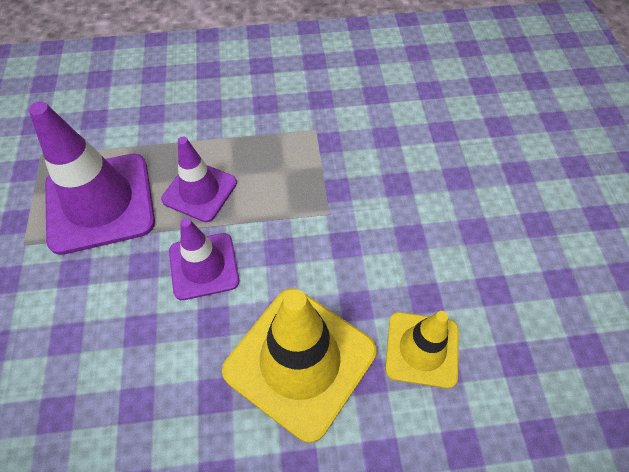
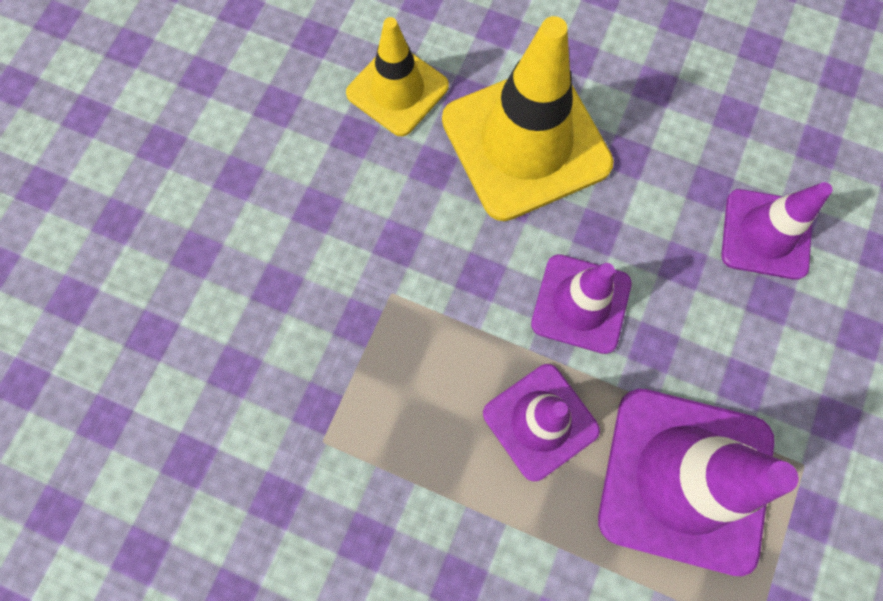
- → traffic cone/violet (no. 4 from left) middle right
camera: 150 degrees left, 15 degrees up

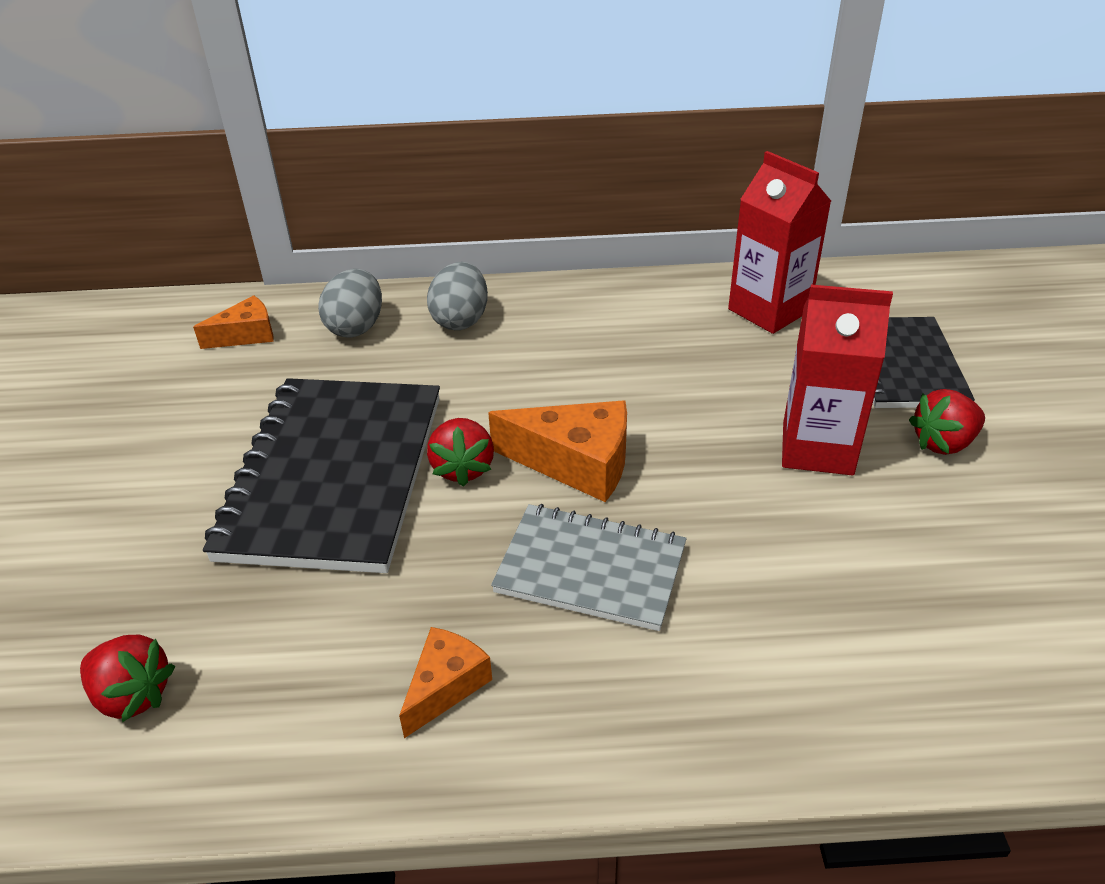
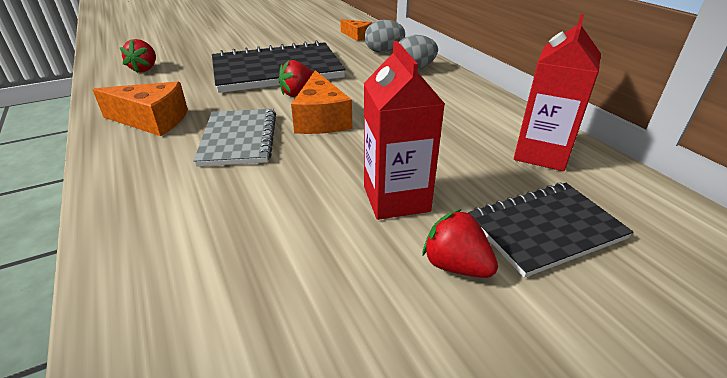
cheese wedge/orange-coloured (no. 2 from left in the first image) bottom centre → cheese wedge/orange-coloured (no. 1 from left) top left, x1.63
camera: 65 degrees right, 5 degrees down

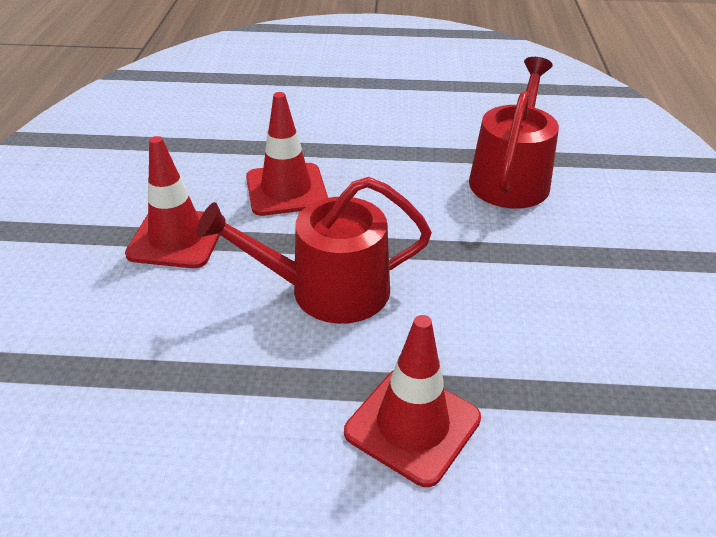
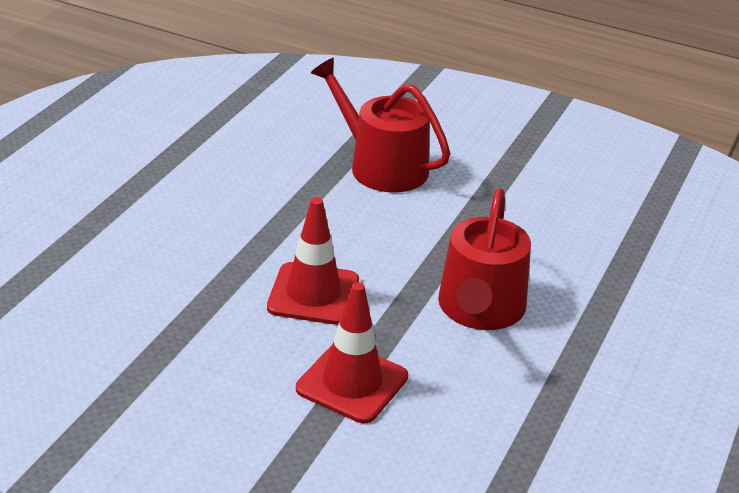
traffic cone/scarlet (no. 3 from left) bottom centre → -
camera: 70 degrees left, 5 degrees down

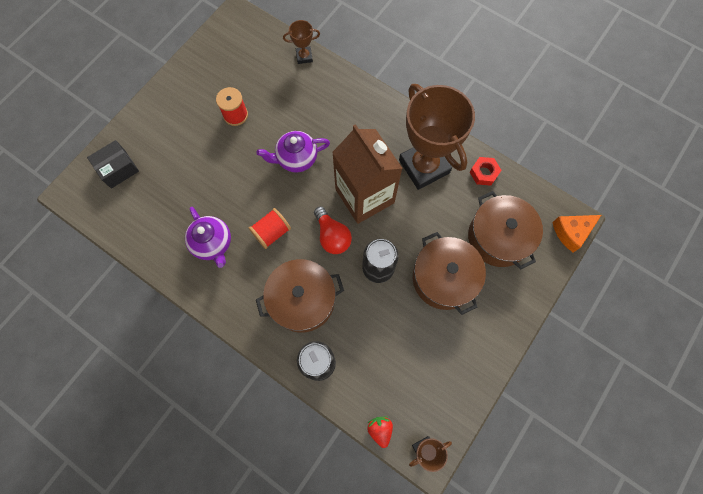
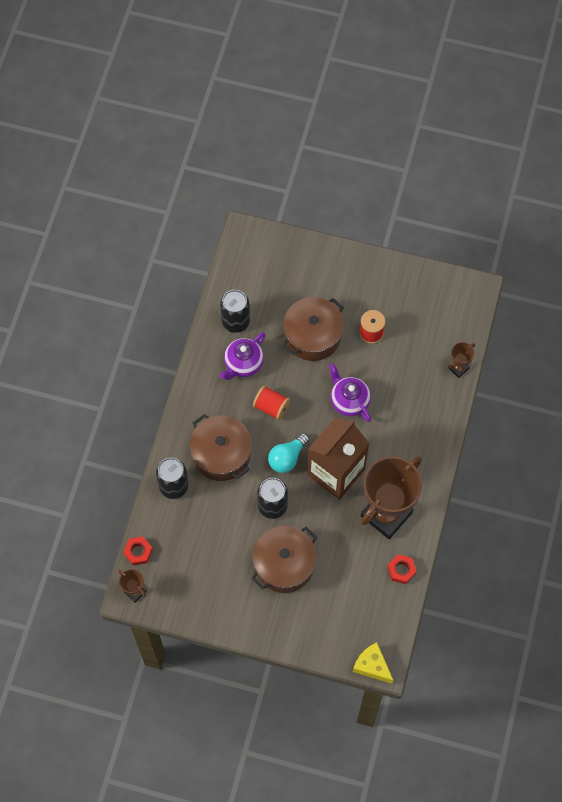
parcel/black top left → -
trophy/dark brown (no. 1 from left in the first image) top centre → trophy/dark brown (no. 3 from left) middle right, 75 degrees clockwise
light bulb/scarlet centre → light bulb/teal centre
toy strawberry/scarlet bottom centre → hex nut/scarlet (no. 1 from left) bottom left
cooking pot/dark brown (no. 3 from left) middle right → cooking pot/dark brown (no. 3 from left) centre, relocated
cheese wedge/orange-coloured middle right → cheese wedge/bright yellow bottom centre
- → tin/black (no. 2 from left) centre
camera: 70 degrees right, 5 degrees down

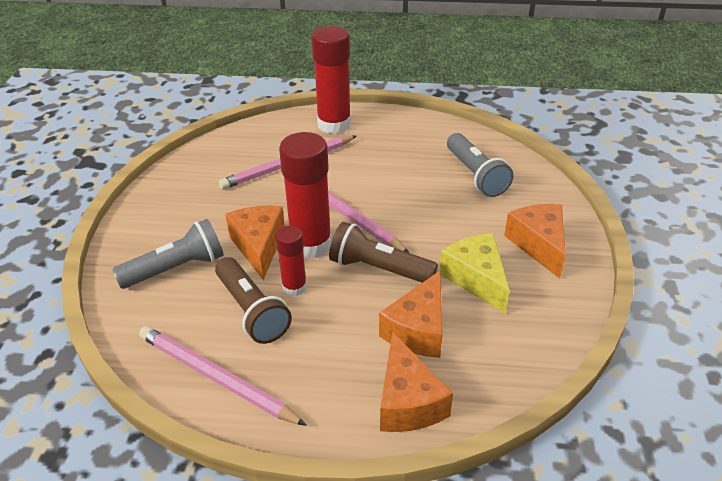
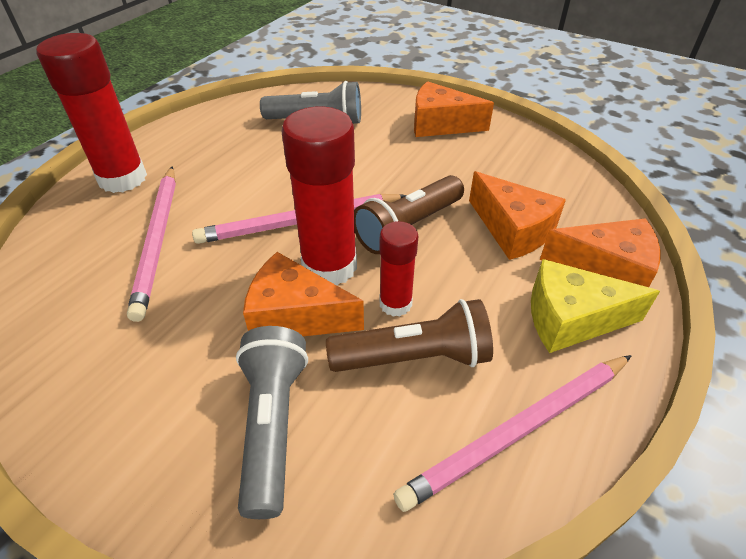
cheese wedge/bright yellow centre → cheese wedge/bright yellow middle right, relocated
camera: 65 degrees left, 5 degrees up

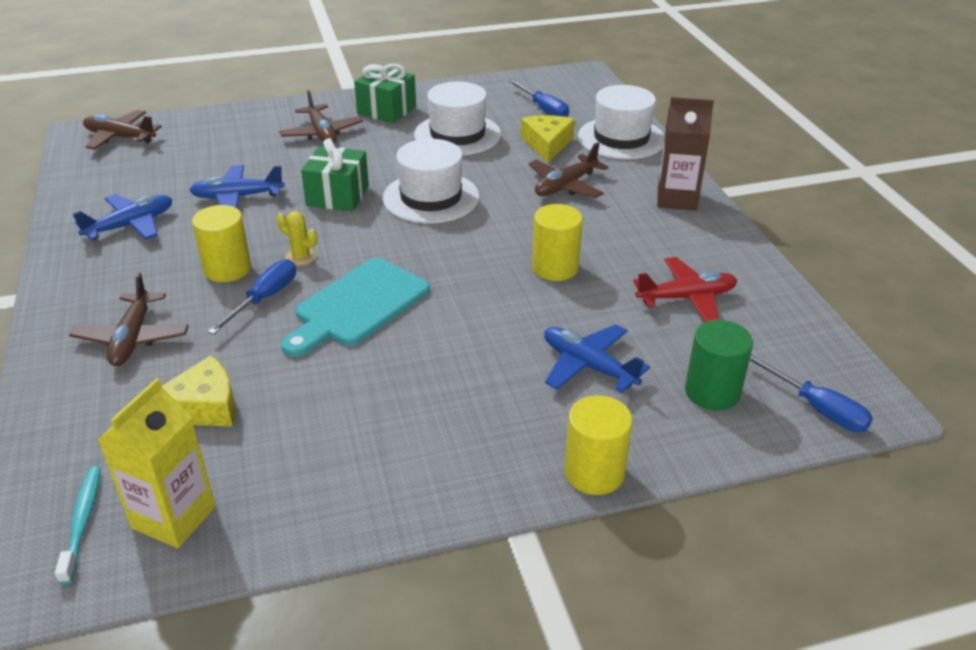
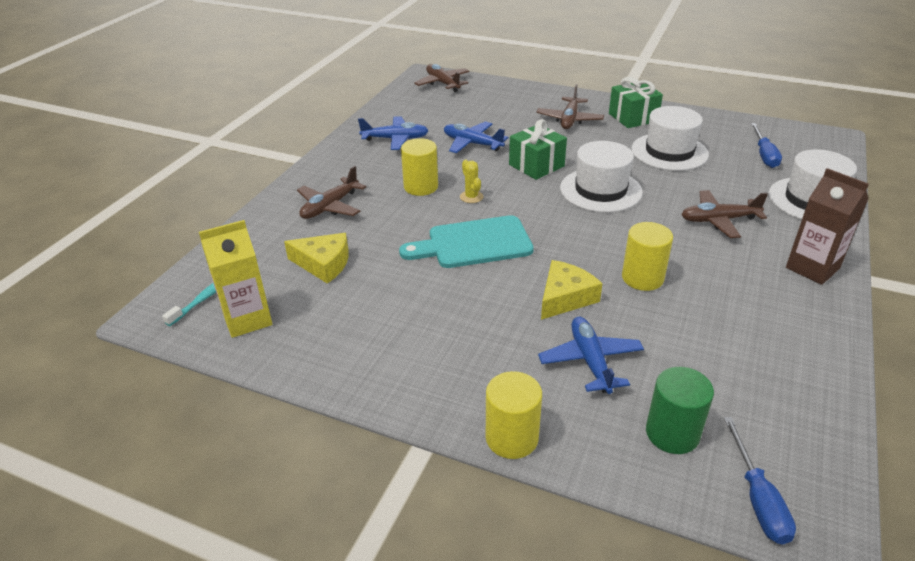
flat screwdriver/blue (no. 1 from left) middle left → -
cheese wedge/bright yellow (no. 2 from left) top centre → cheese wedge/bright yellow (no. 2 from left) centre, relocated
toy plane/scarlet middle right → -
camera: 40 degrees right, 0 degrees up

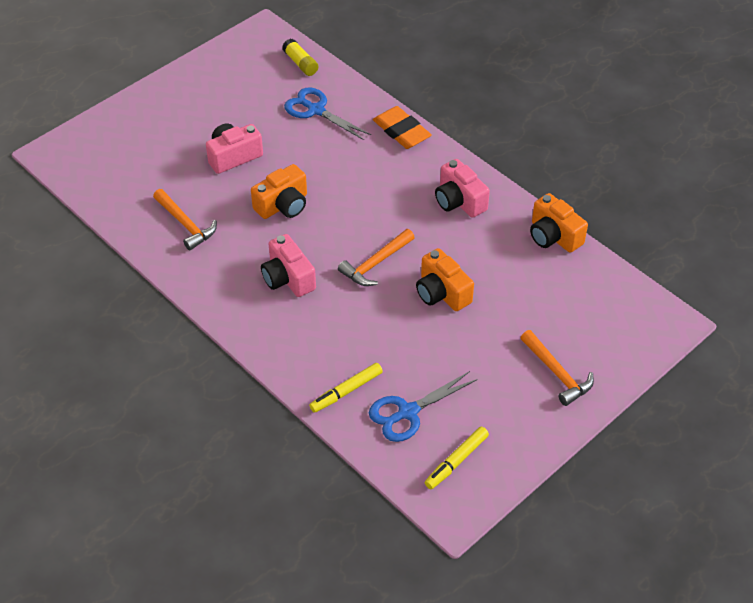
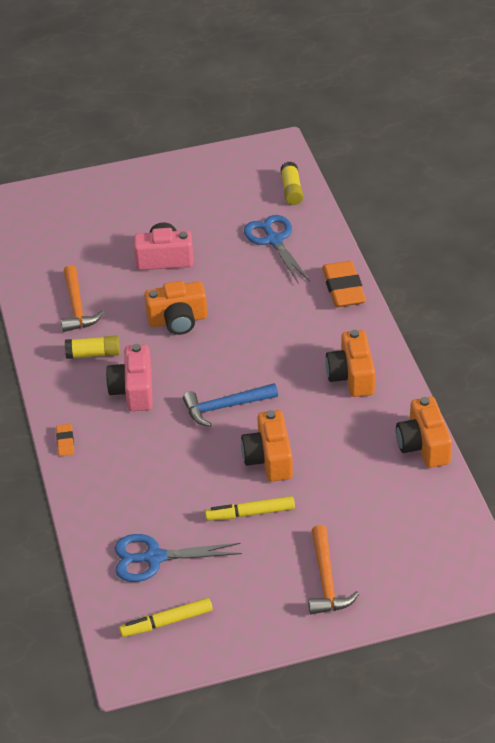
felt pen/bright yellow (no. 1 from left in the first image) centre → felt pen/bright yellow (no. 2 from left) bottom centre, relocated
carpenter's hammer/orange-coloured (no. 2 from left) centre → carpenter's hammer/blue centre
camera/rosy (no. 3 from left) top centre → camera/orange-coloured (no. 3 from left) middle right
- → pencil eraser/orange-coloured (no. 1 from left) middle left
- → stick of glue/bright yellow (no. 1 from left) middle left
camera: 30 degrees right, 5 degrees down

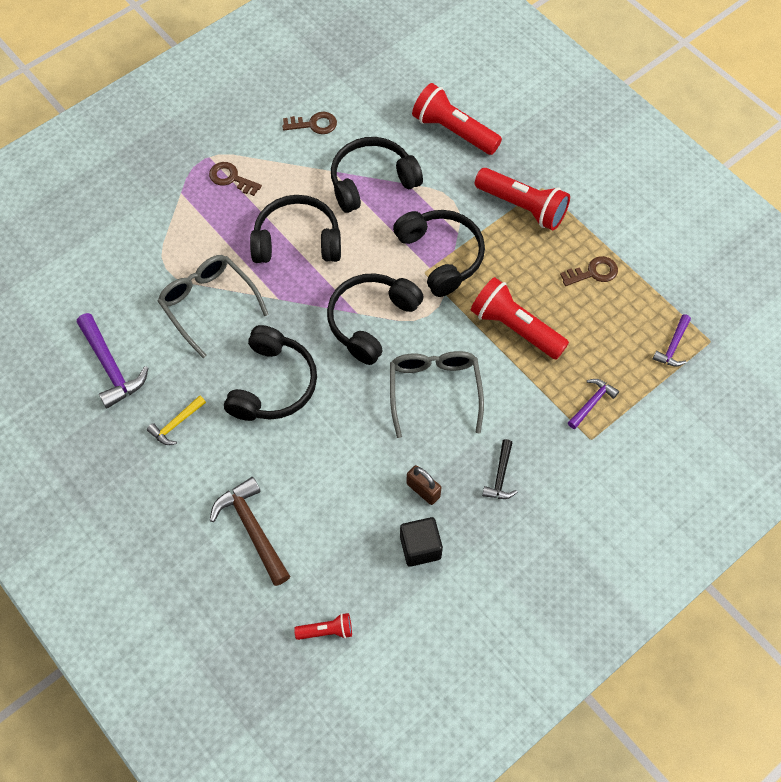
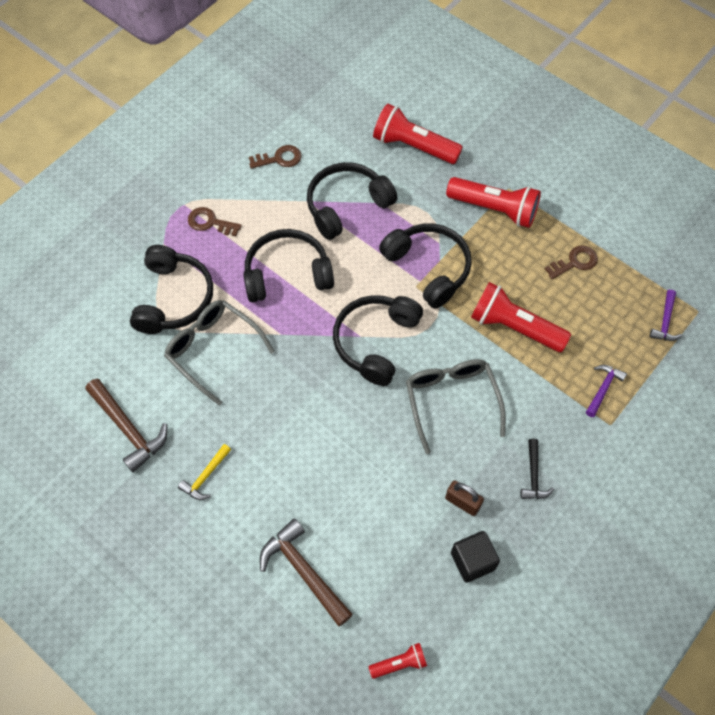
carpenter's hammer/violet (no. 1 from left) middle left → carpenter's hammer/dark brown (no. 1 from left) middle left
headset/black (no. 1 from left) centre → headset/black (no. 1 from left) middle left, relocated
camera: 10 degrees left, 0 degrees up

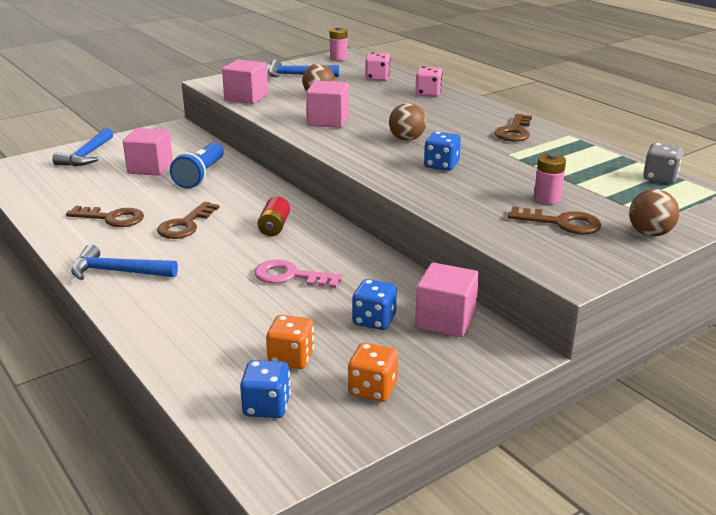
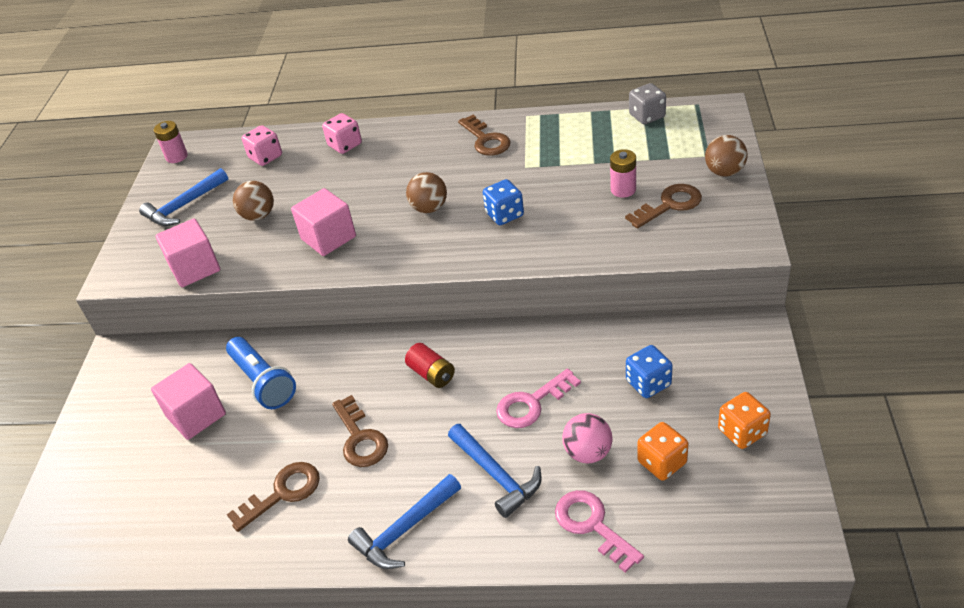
carpenter's hammer/blue (no. 1 from left in the first image) top left → carpenter's hammer/blue (no. 3 from left) bottom centre, relocated
game die/blue (no. 1 from left) bottom centre → -
cube/rosy (no. 4 from left) centre → -
- → key/rosy (no. 2 from left) bottom centre
- → ball/rosy bottom centre
camera: 45 degrees left, 15 degrees up

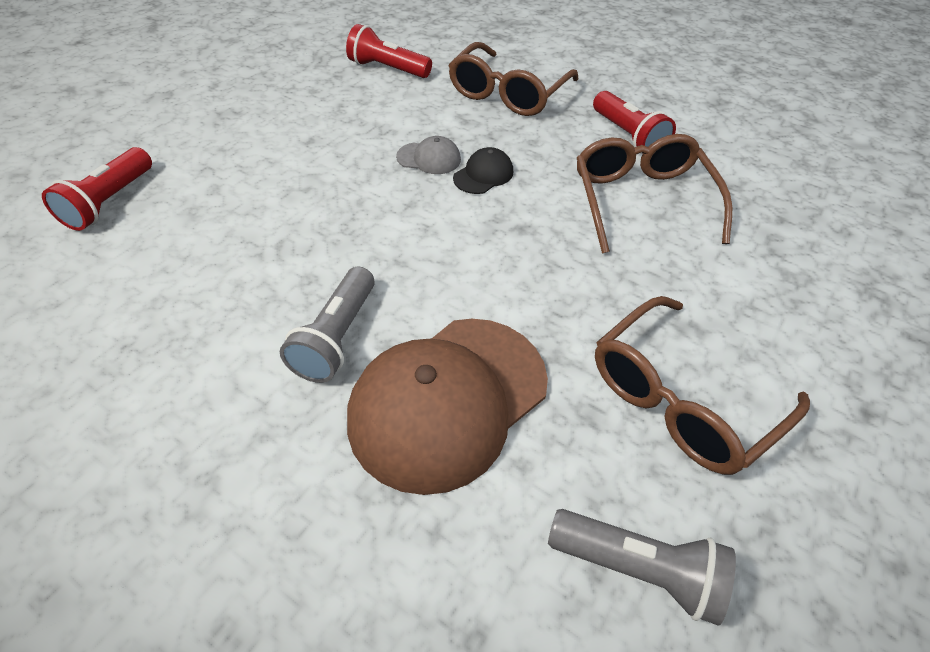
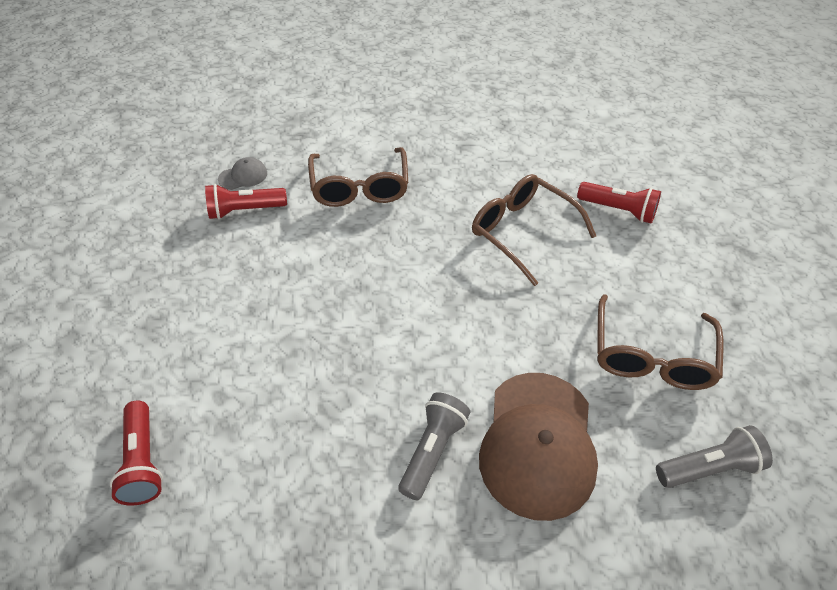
torch/grey (no. 1 from left) centre → torch/grey (no. 1 from left) bottom centre, 135 degrees counterclockwise
peaked cap/grey top centre → peaked cap/grey top left, relocated
peaked cap/black top centre → -
torch/scarlet (no. 3 from left) top right → torch/scarlet (no. 3 from left) middle right, relocated
camera: 35 degrees left, 0 degrees up

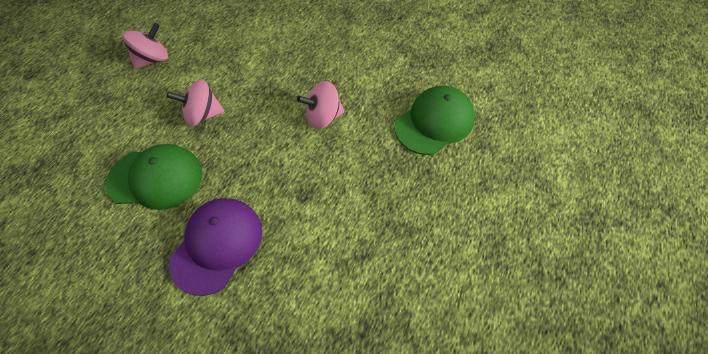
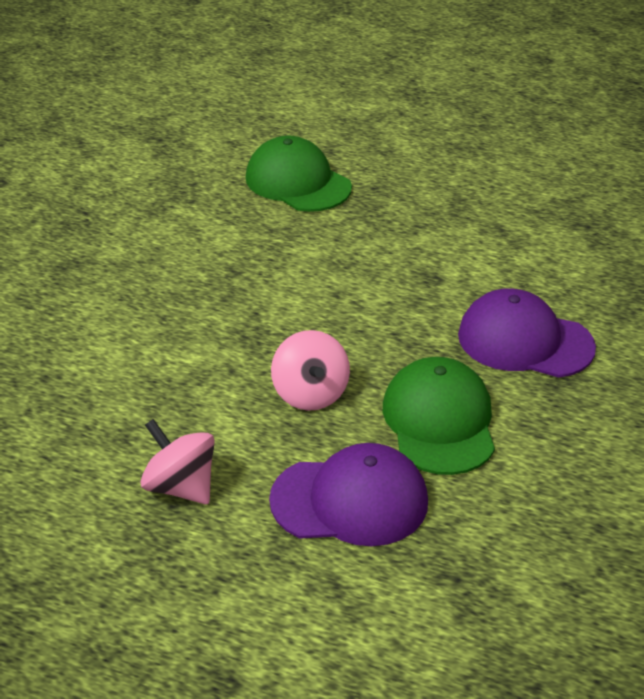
toy top/rosy (no. 3 from left) top centre → -
- → peaked cap/violet (no. 1 from left) bottom centre
camera: 95 degrees left, 20 degrees down

